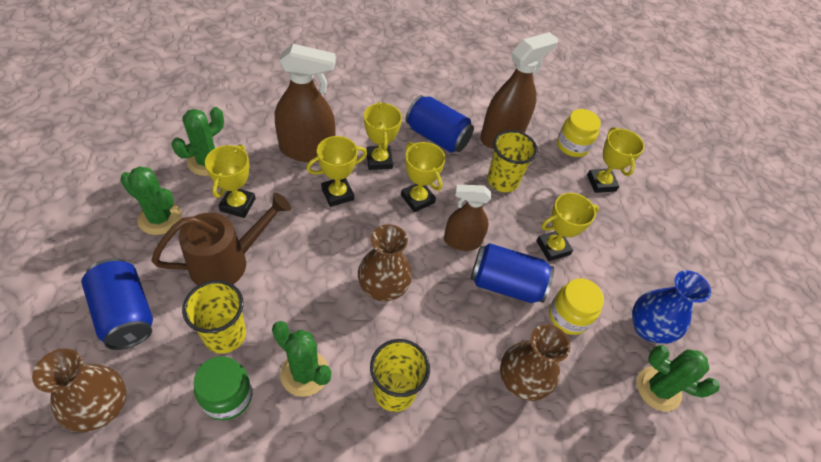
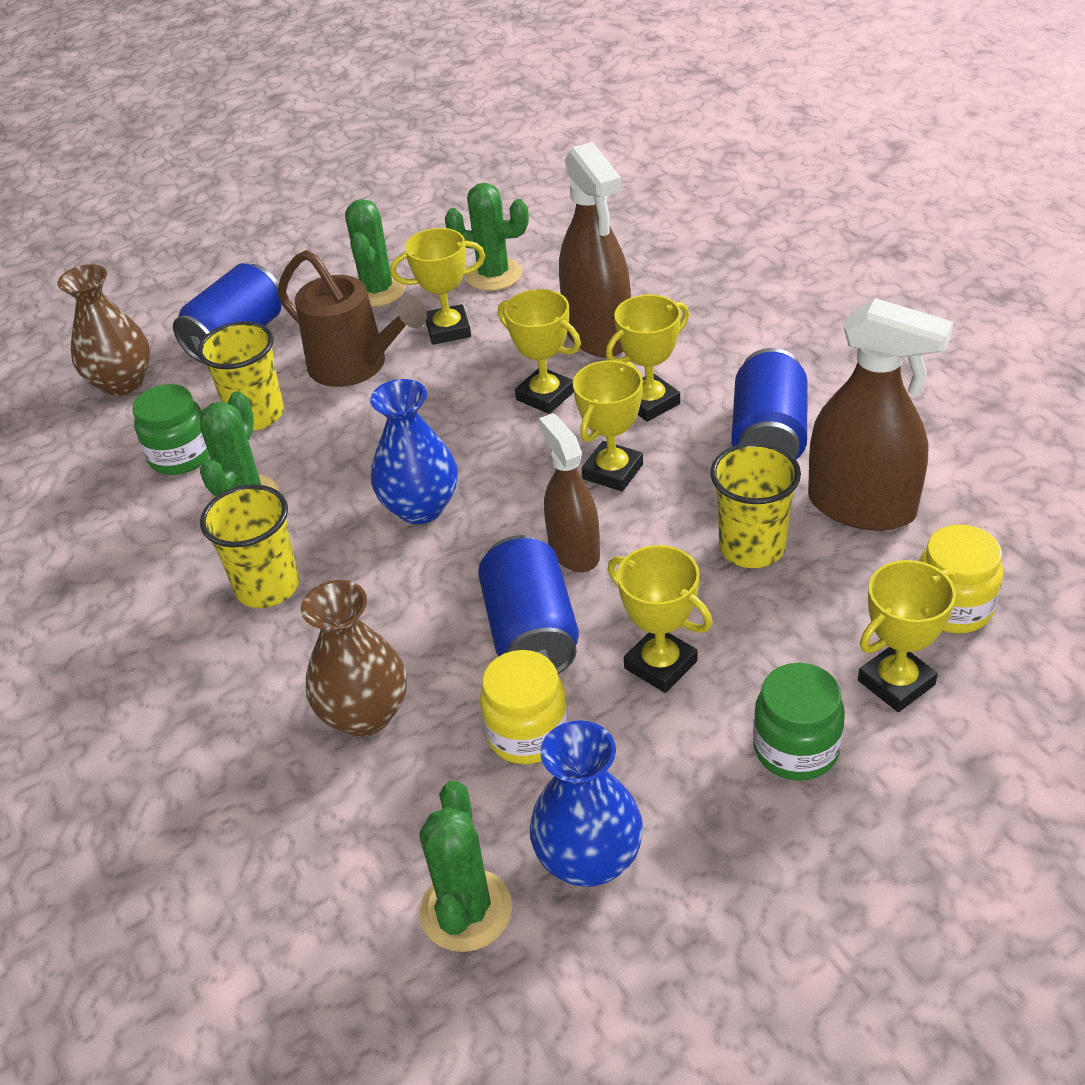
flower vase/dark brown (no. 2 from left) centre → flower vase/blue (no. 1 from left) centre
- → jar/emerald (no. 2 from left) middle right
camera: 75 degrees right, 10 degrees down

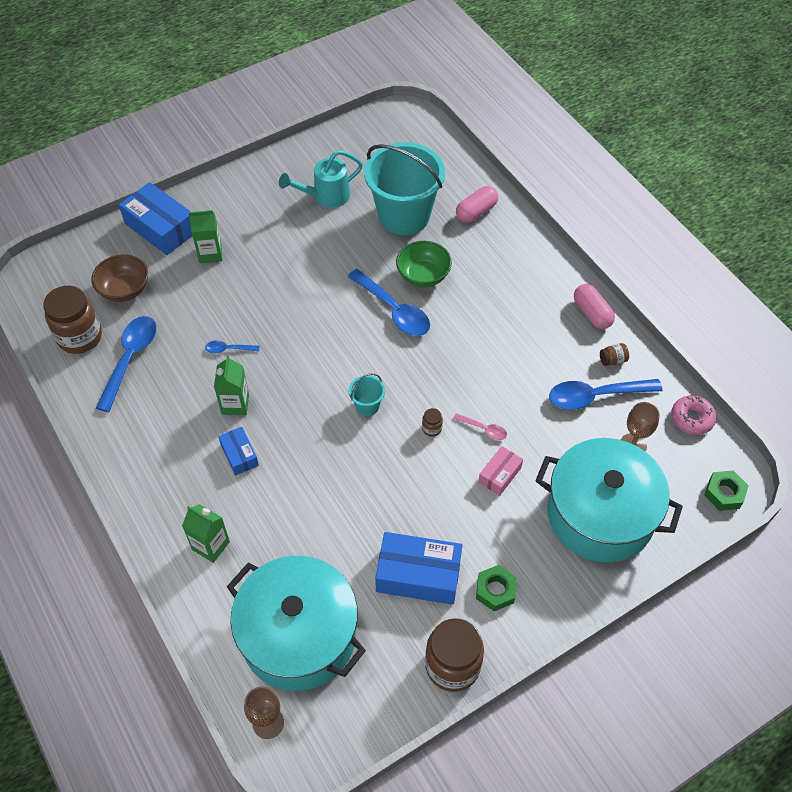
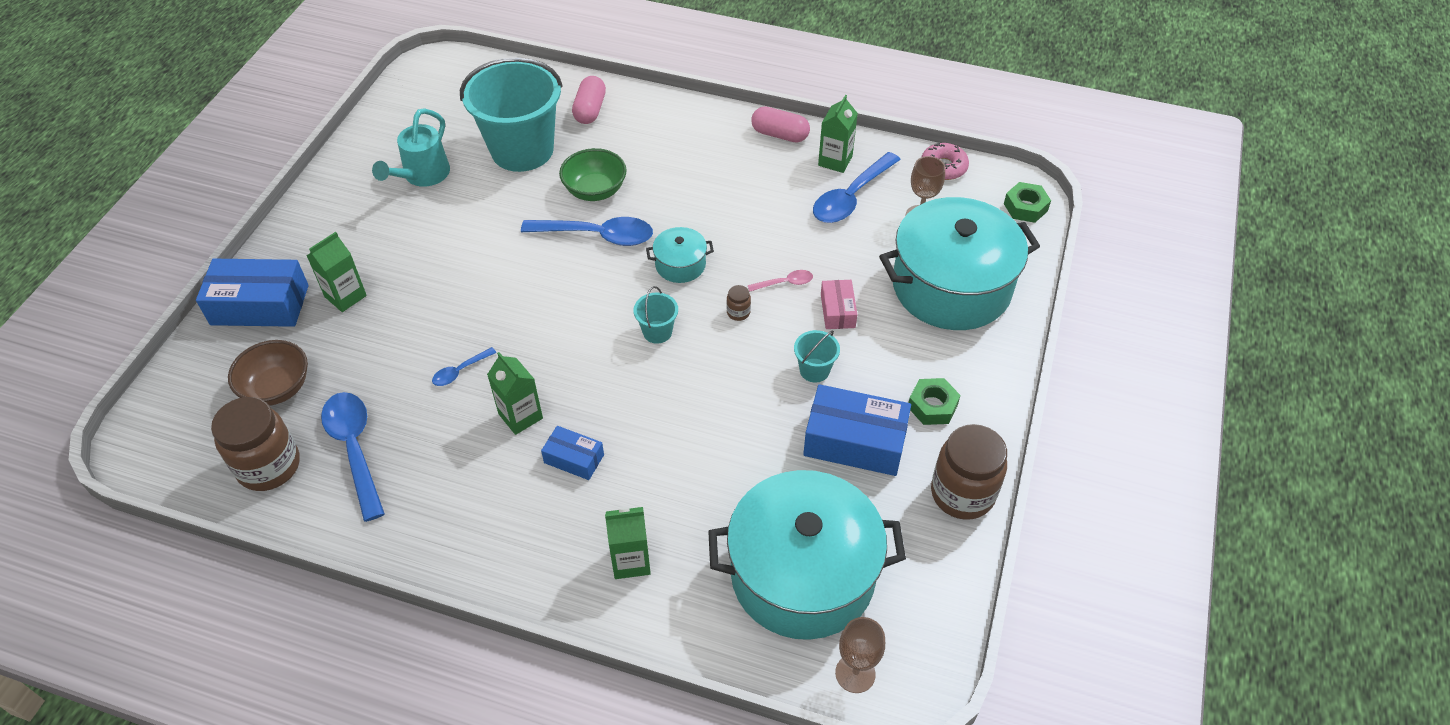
parcel/blue (no. 3 from left) bottom centre → parcel/blue (no. 3 from left) centre, 45 degrees clockwise
jar/dark brown (no. 4 from left) middle right → milk carton/emerald (no. 4 from left) top centre
- → cooking pot/teal (no. 1 from left) centre
- → bucket/teal (no. 3 from left) centre
camera: 40 degrees left, 5 degrees down

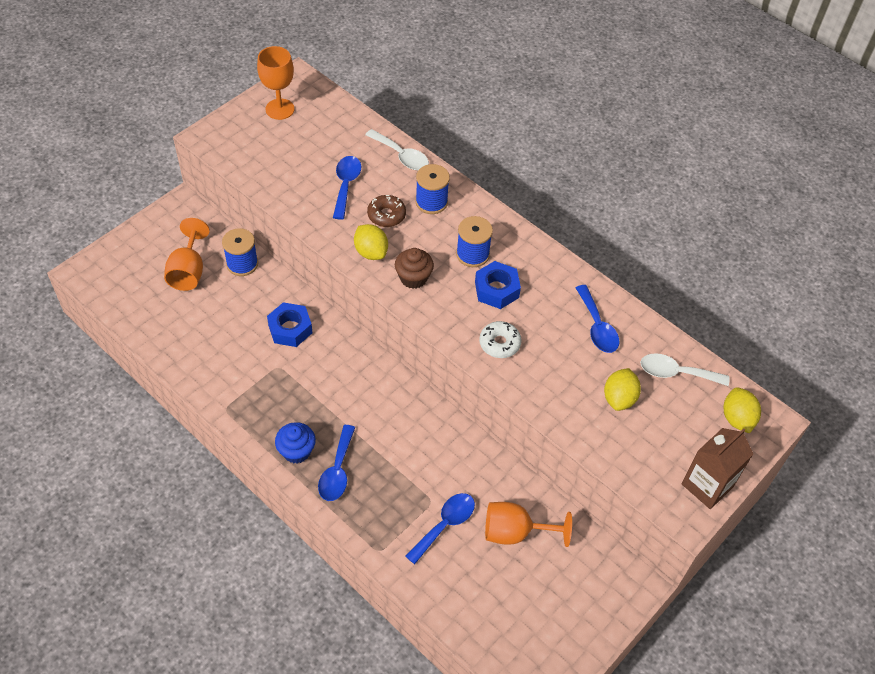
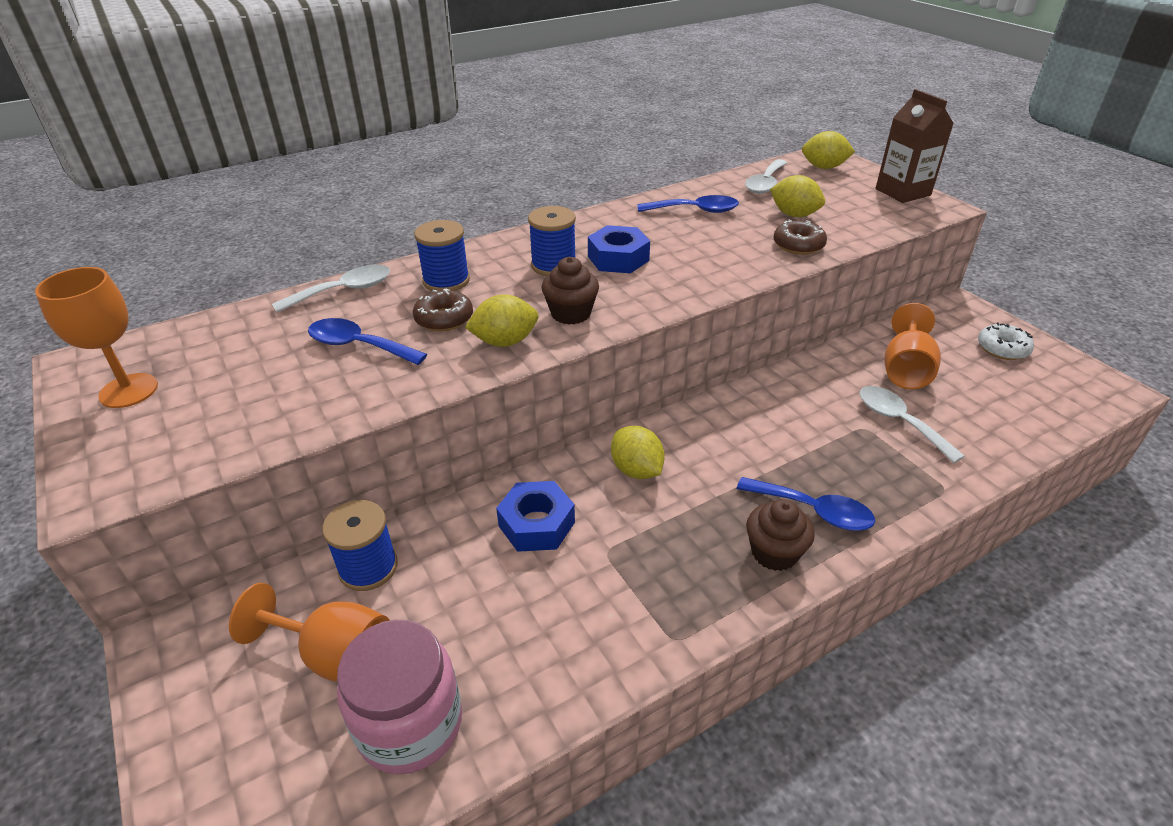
muffin/blue centre → muffin/dark brown (no. 2 from left) centre
tablespoon/blue (no. 3 from left) bottom centre → tablespoon/snow-white (no. 3 from left) middle right
glazed donut/snow-white centre → glazed donut/snow-white middle right, relocated
- → jar/rosy bottom centre
- → lemon/bright yellow (no. 2 from left) centre
- → glazed donut/dark brown (no. 2 from left) top right
camera: 70 degrees left, 15 degrees down

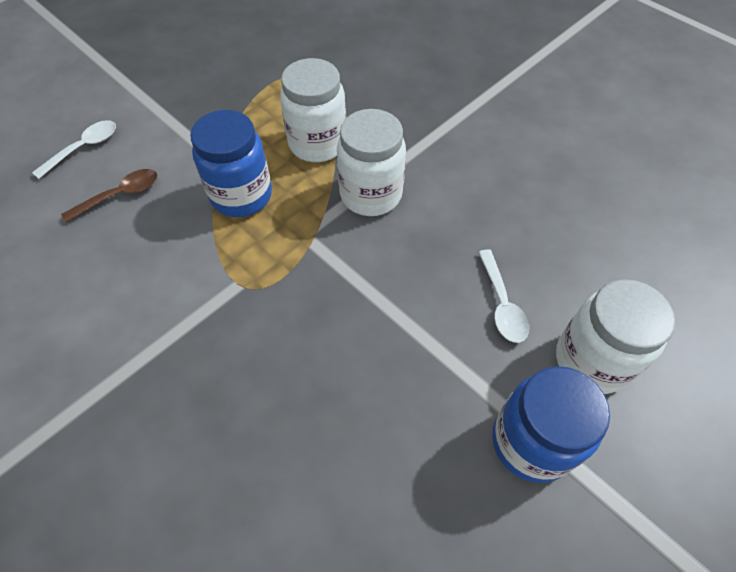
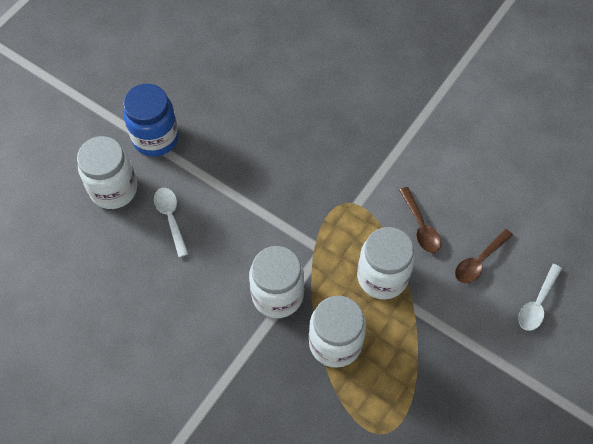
jar/blue (no. 1 from left) top left → jar/snow-white (no. 4 from left) centre
- → tablespoon/dark brown (no. 1 from left) middle right
camera: 170 degrees right, 5 degrees up

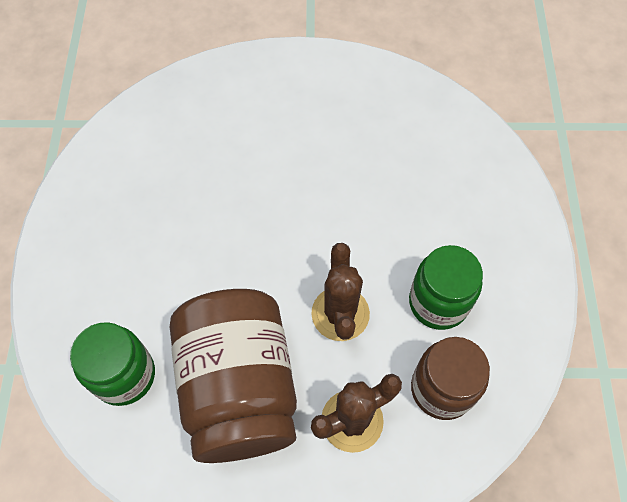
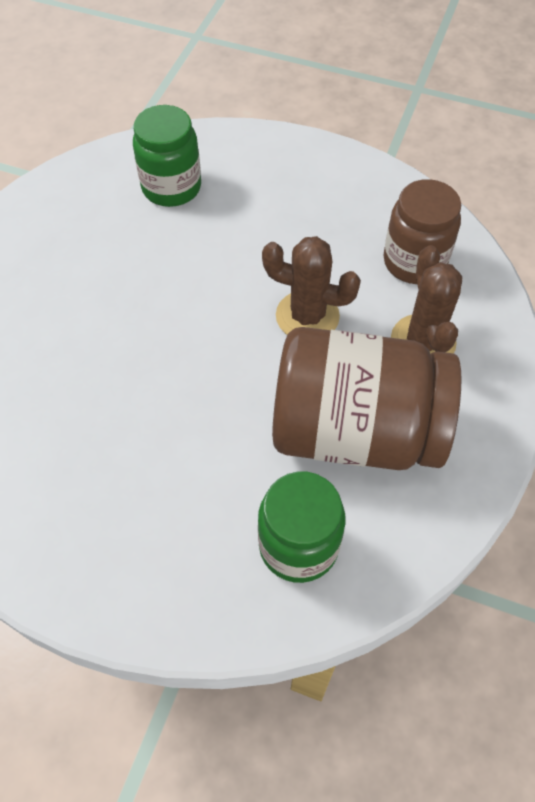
jar/emerald (no. 2 from left in the first image) middle right → jar/emerald (no. 1 from left) top left, relocated
camera: 70 degrees left, 5 degrees down

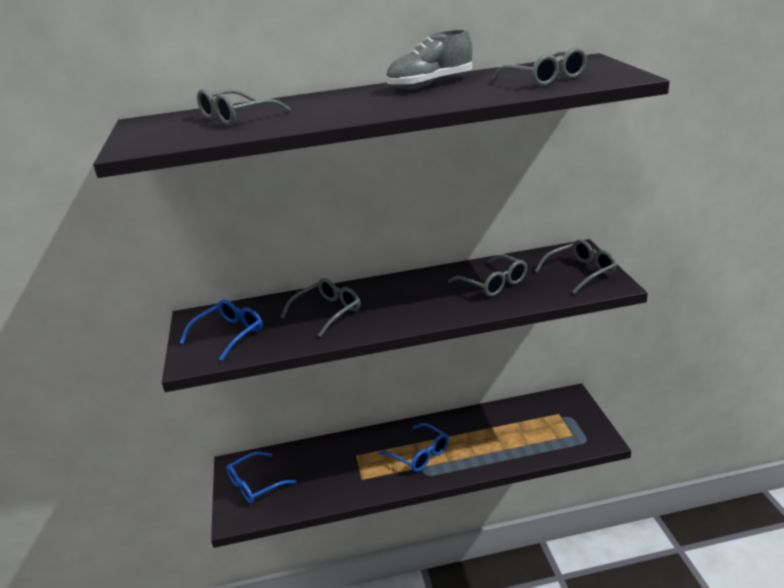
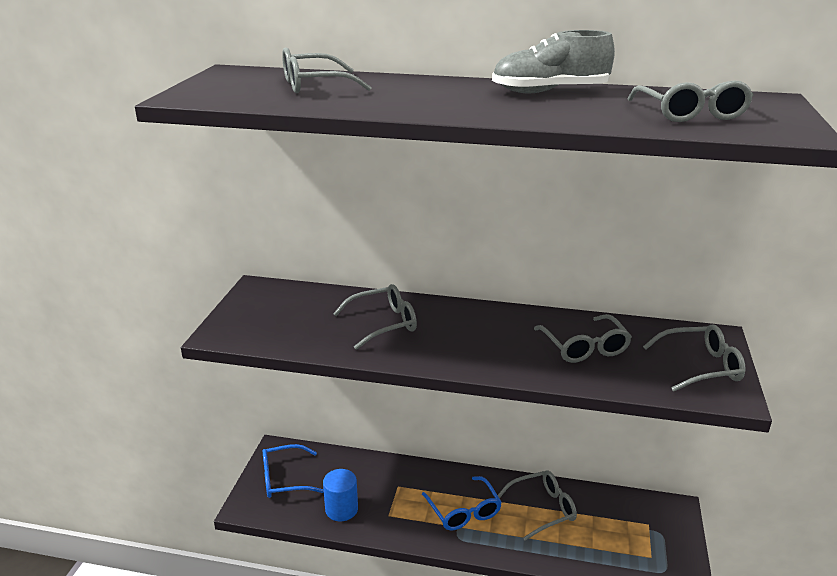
spectacles/blue (no. 1 from left) middle left → -
- → cylinder shape/blue bottom centre
- → spectacles/grey (no. 3 from left) bottom centre
camera: 20 degrees right, 0 degrees up

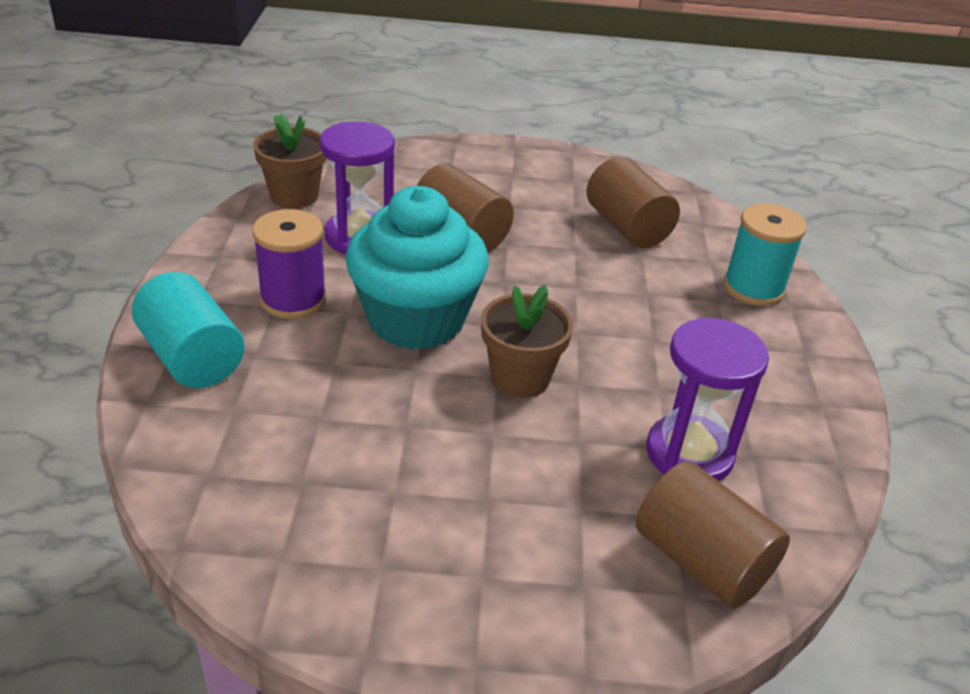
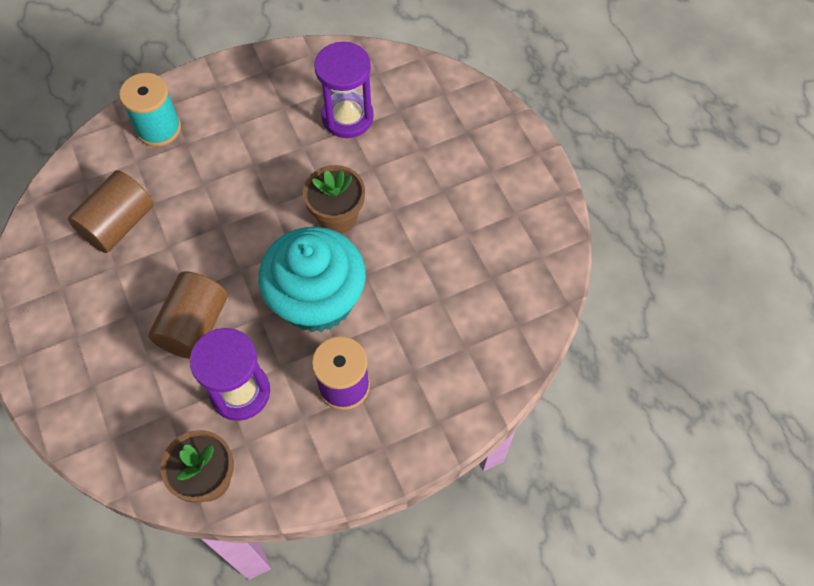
cylinder shape/teal middle left → -
cylinder shape/dark brown (no. 3 from left) bottom right → -
camera: 115 degrees left, 25 degrees up

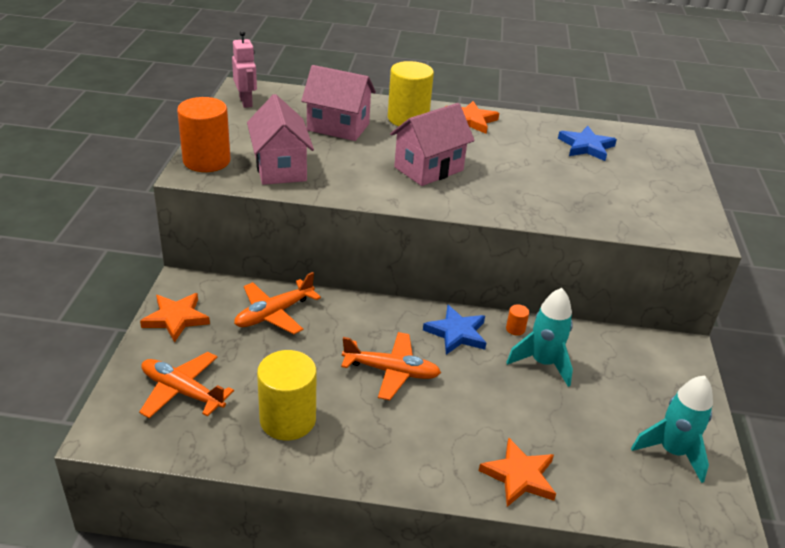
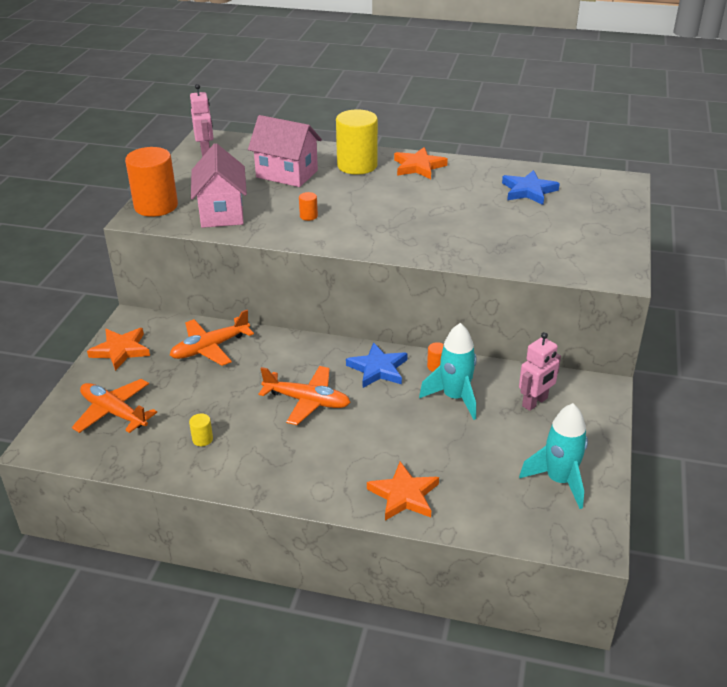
cylinder shape/bright yellow (no. 1 from left) bottom centre → cylinder shape/bright yellow (no. 1 from left) middle left, x0.41
toy house/rosy (no. 3 from left) top centre → -
- → cylinder shape/orange-coloured (no. 2 from left) top centre
- → robot figure/rosy (no. 2 from left) middle right
camera: 10 degrees right, 0 degrees up

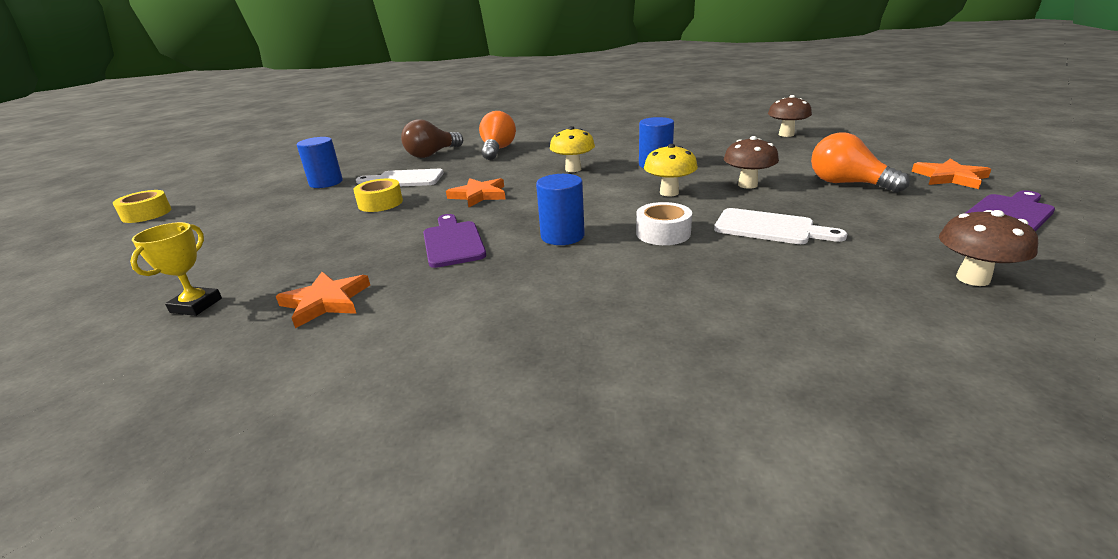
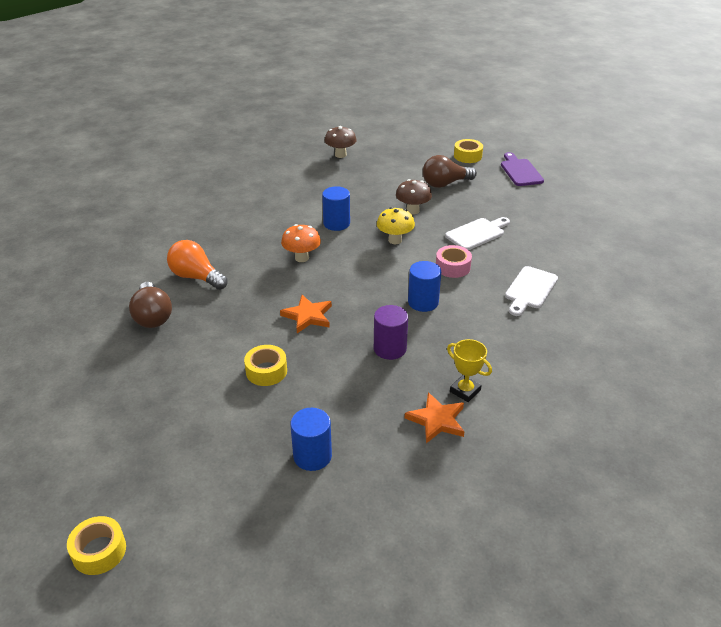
trophy/bright yellow middle left → trophy/bright yellow centre, relocated
cylinder shape/blue (no. 1 from left) top left → cylinder shape/blue (no. 1 from left) bottom centre, relocated
bread board/snow-white (no. 1 from left in the first image) top centre → bread board/snow-white (no. 2 from left) middle right, relocated
bread board/violet (no. 1 from left) centre → cylinder shape/violet centre
toadstool/bright yellow (no. 1 from left) top centre → toadstool/orange-coloured centre
tape/snow-white centre → tape/rosy centre
light bulb/orange-coloured (no. 2 from left) top right → light bulb/dark brown (no. 2 from left) top centre
five-pointed star/orange-coloured (no. 3 from left) top right → tape/bright yellow (no. 3 from left) top centre
toadstool/dark brown (no. 3 from left) middle right → -
camera: 65 degrees left, 10 degrees up

